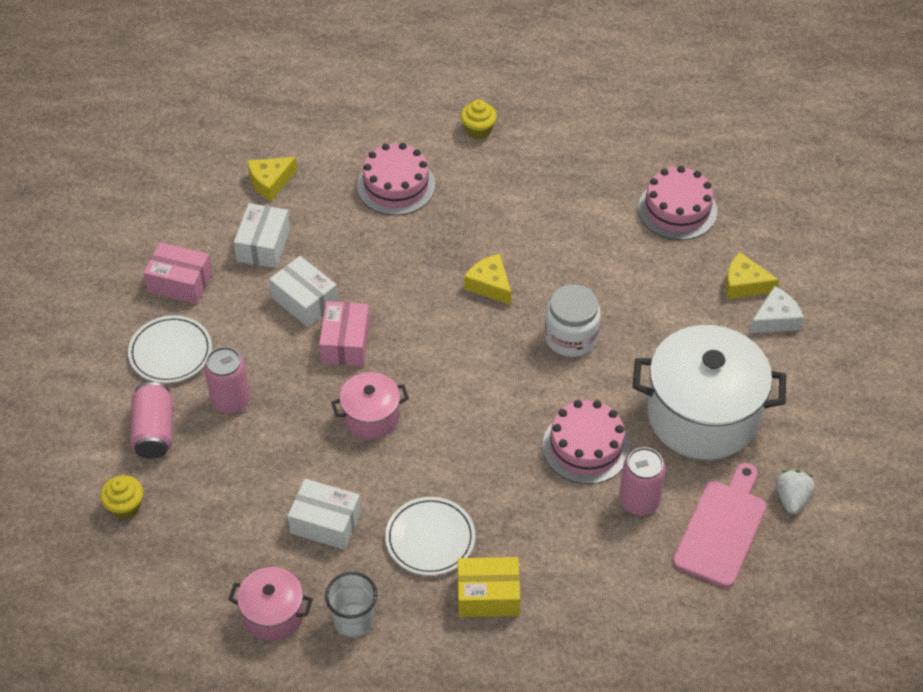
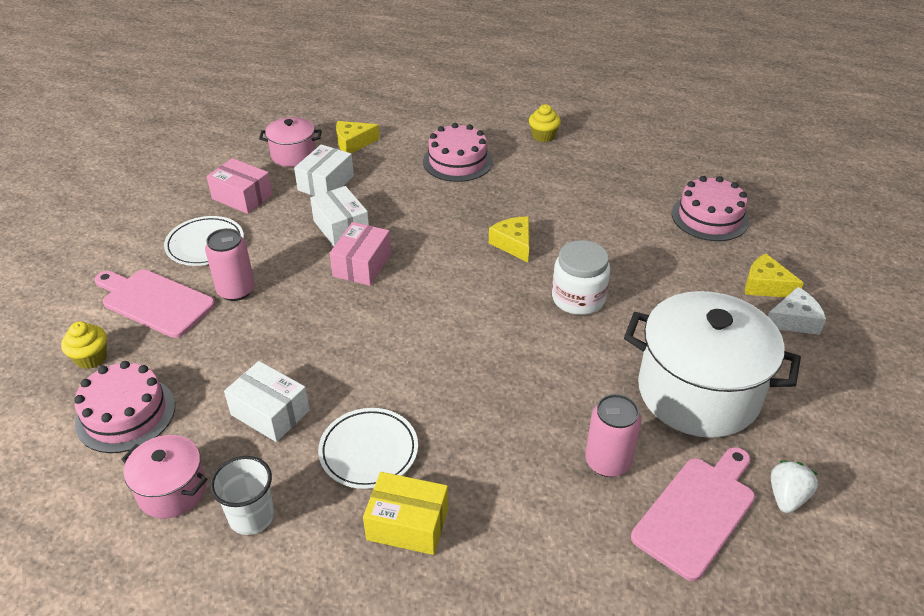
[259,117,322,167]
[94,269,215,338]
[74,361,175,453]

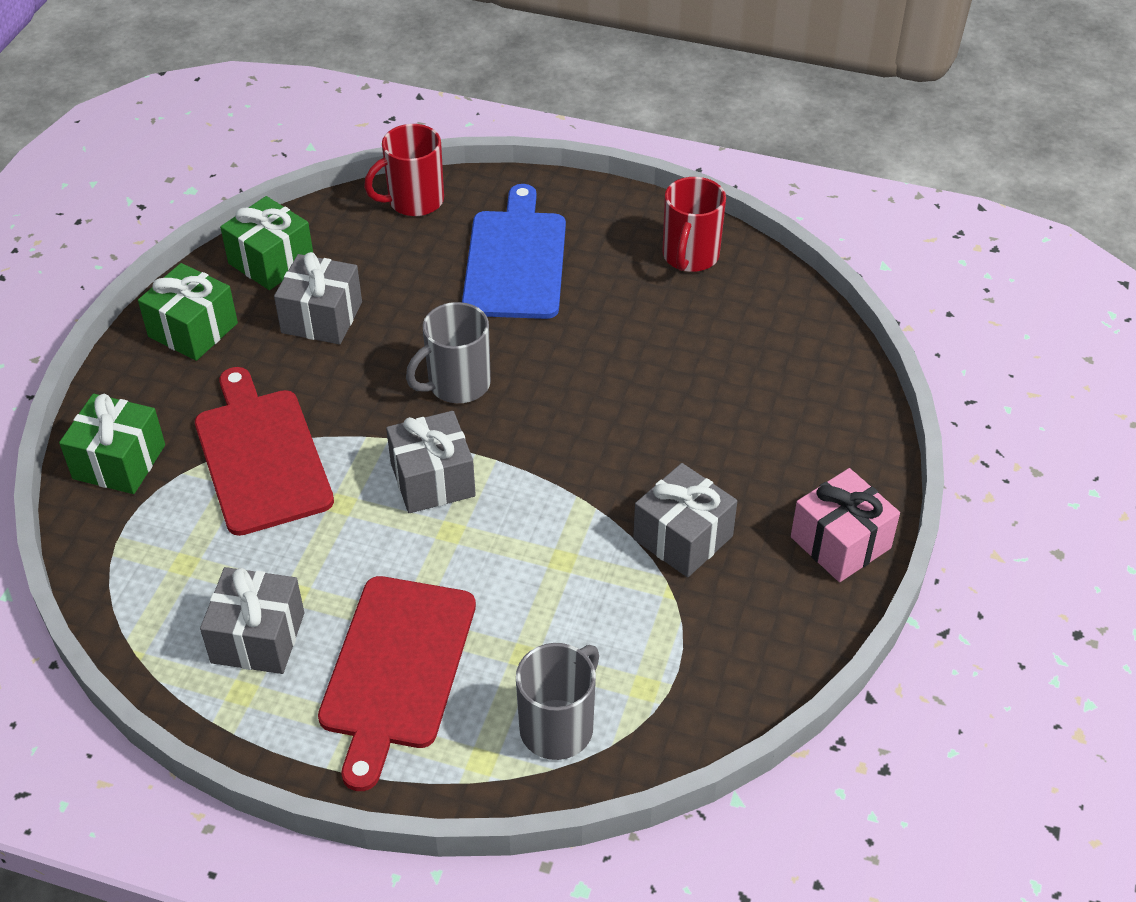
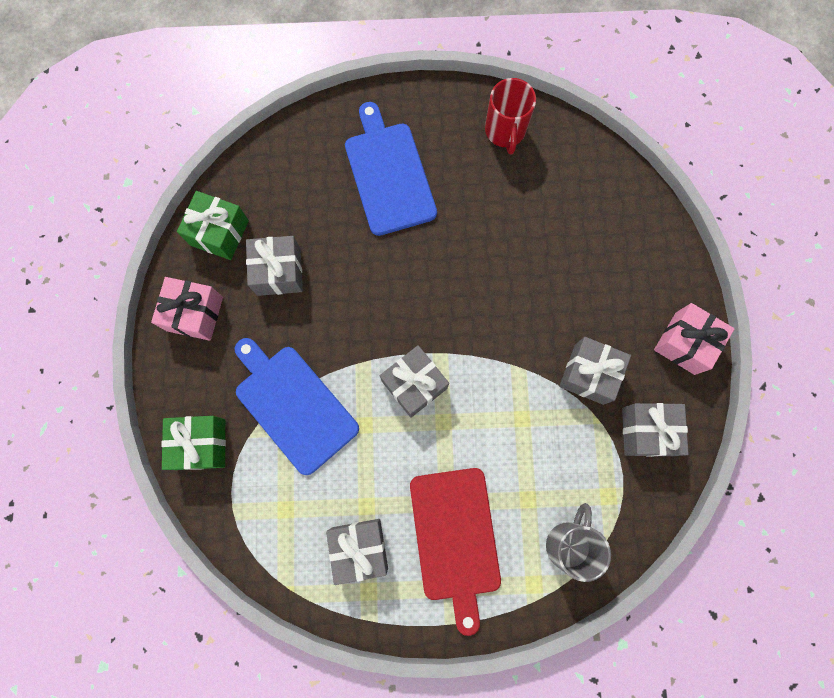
[364,124,444,216] (first image)
[151,277,223,341]
[406,302,491,403] (first image)
[235,338,359,475]
[622,403,689,457]

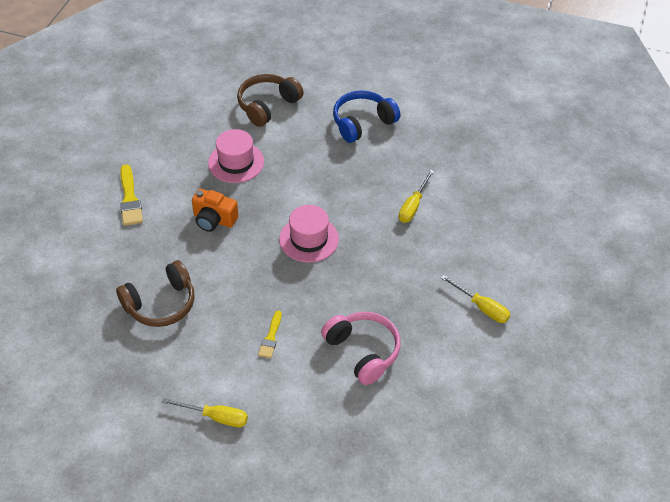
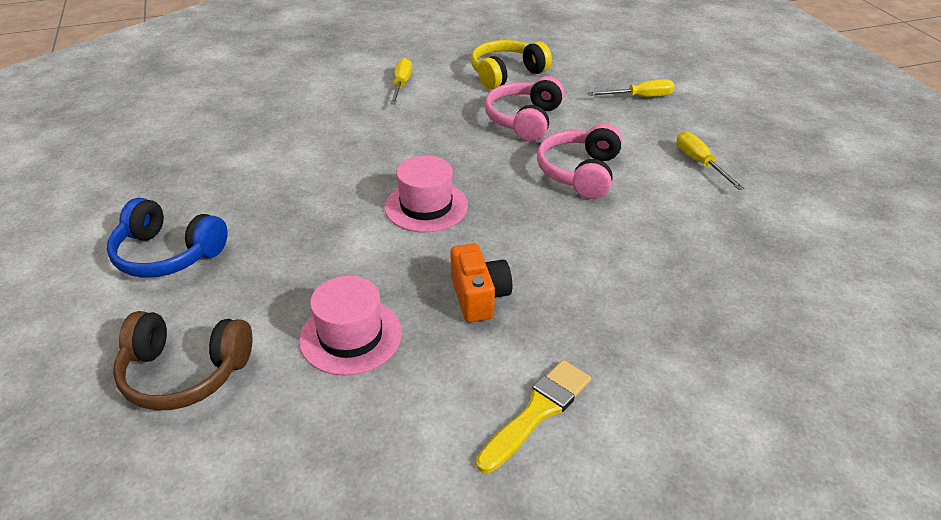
[588,79,675,97]
[116,260,195,327] (first image)
[537,123,623,199]
[471,40,552,90]

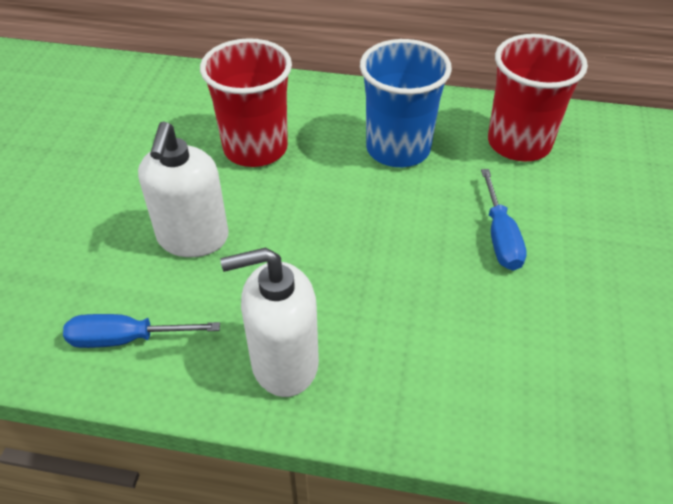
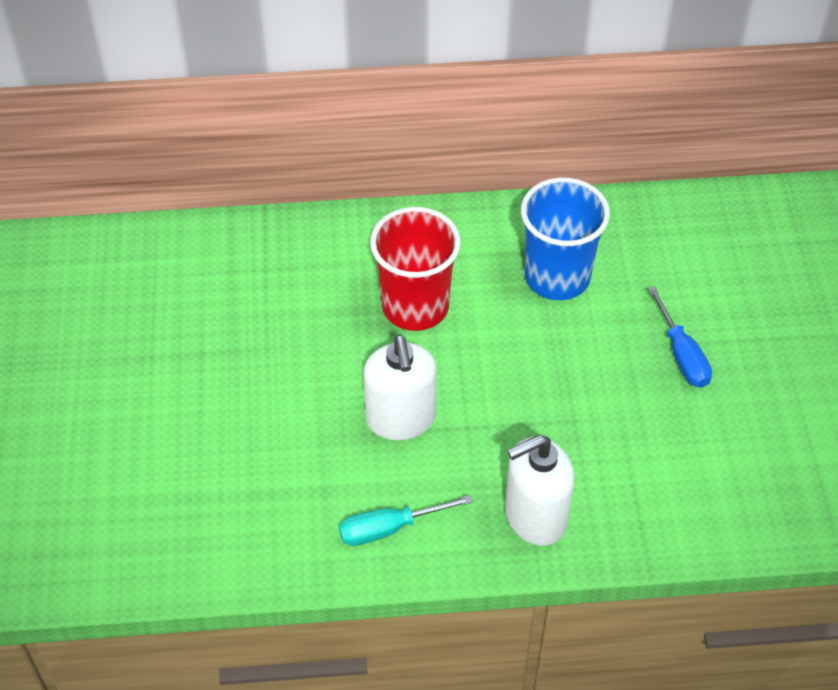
[488,34,588,161] (first image)
[339,495,473,546]

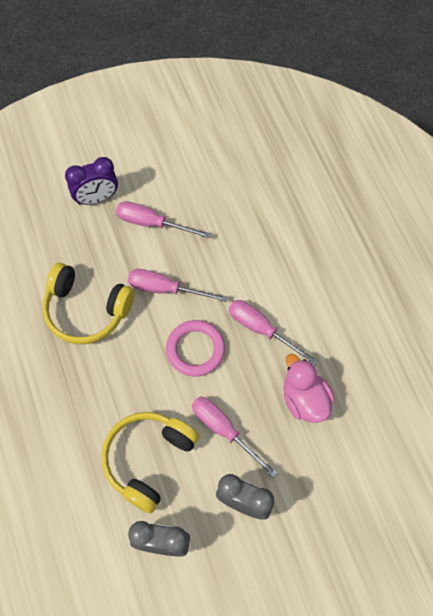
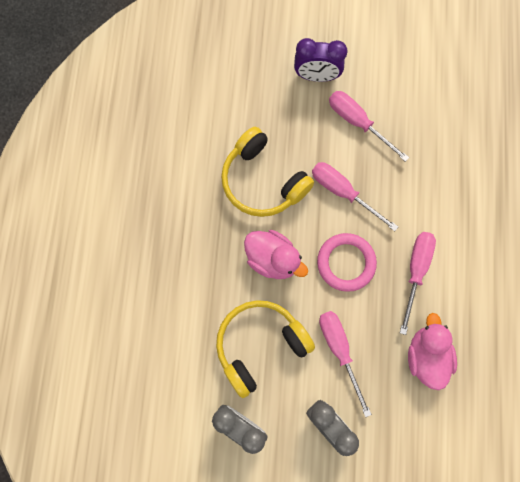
[400,232,436,335]
[244,230,308,279]

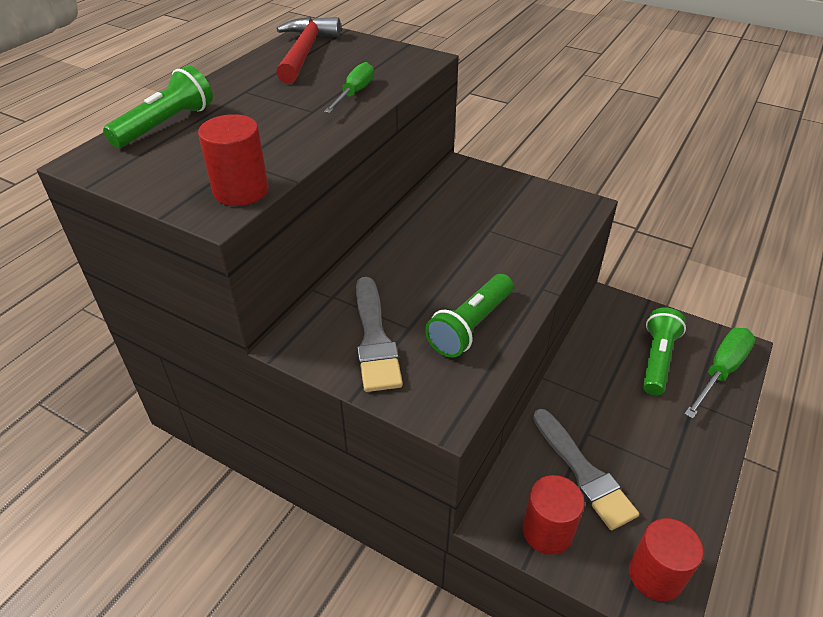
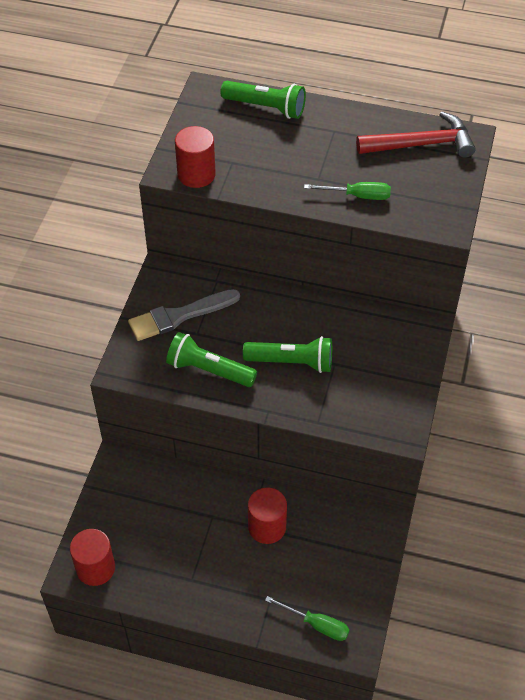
[243,336,332,373]
[265,596,349,641]
[533,409,639,530] (first image)
[248,488,287,544]

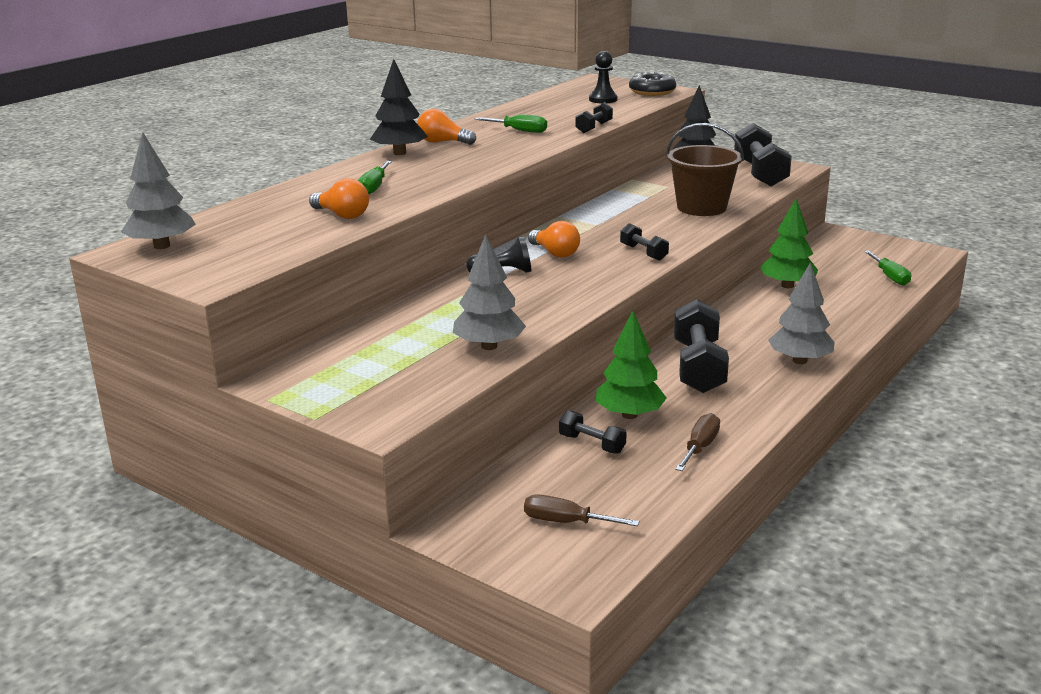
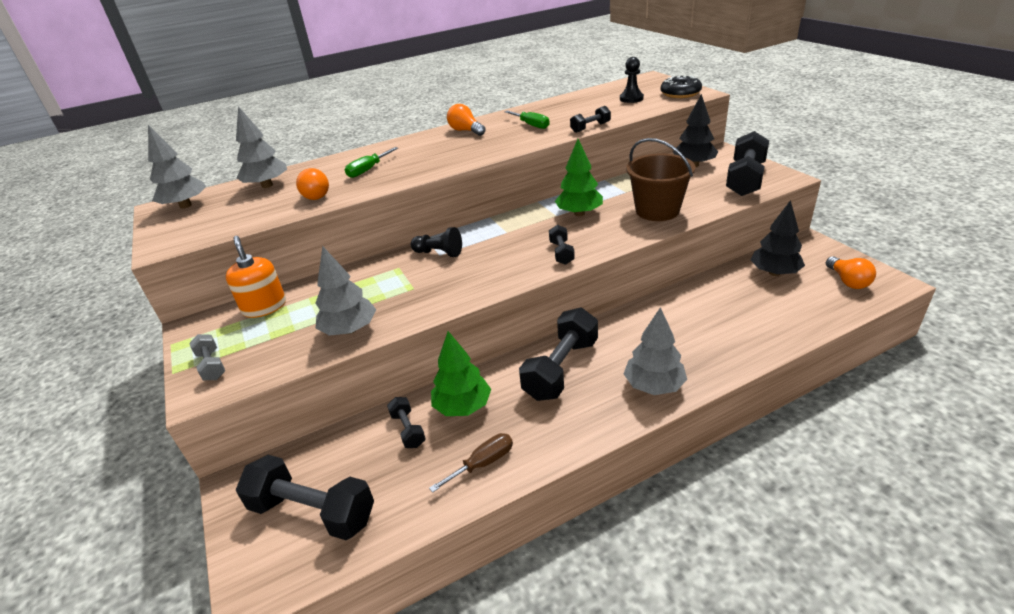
[751,200,805,276]
[555,139,603,216]
[826,257,876,289]
[864,251,911,286] (first image)
[236,455,374,540]
[236,106,287,188]
[226,236,286,318]
[190,334,225,380]

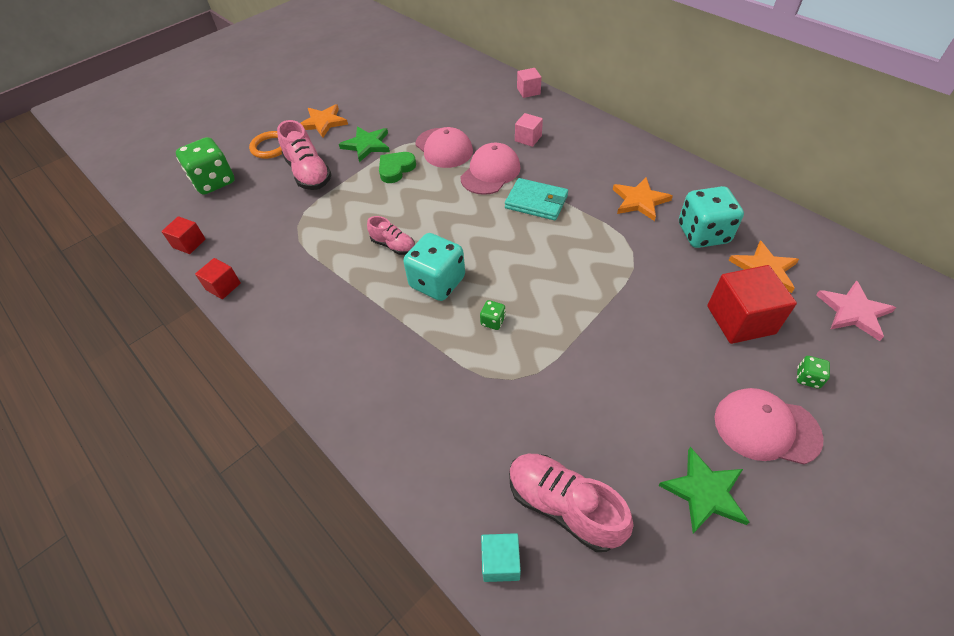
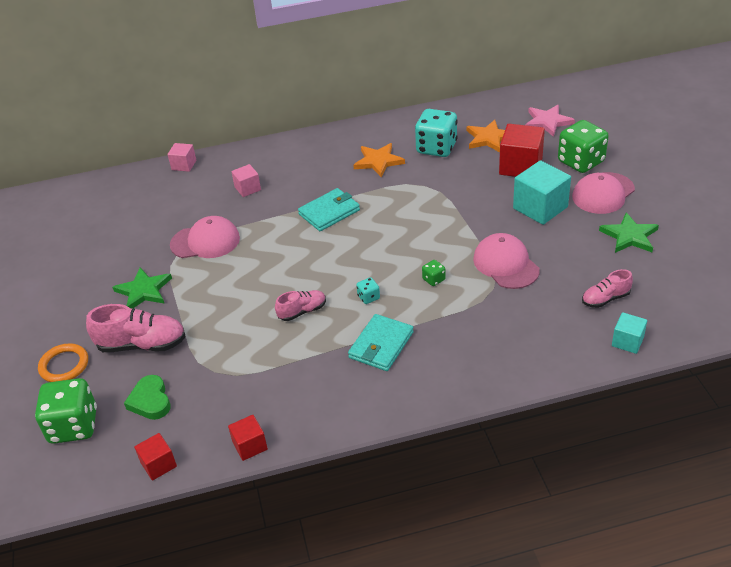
[300,104,348,138] (first image)
[473,233,540,289]
[124,375,171,420]
[356,277,380,304]
[558,120,609,173]
[582,269,633,308]
[513,160,571,225]
[348,314,414,371]

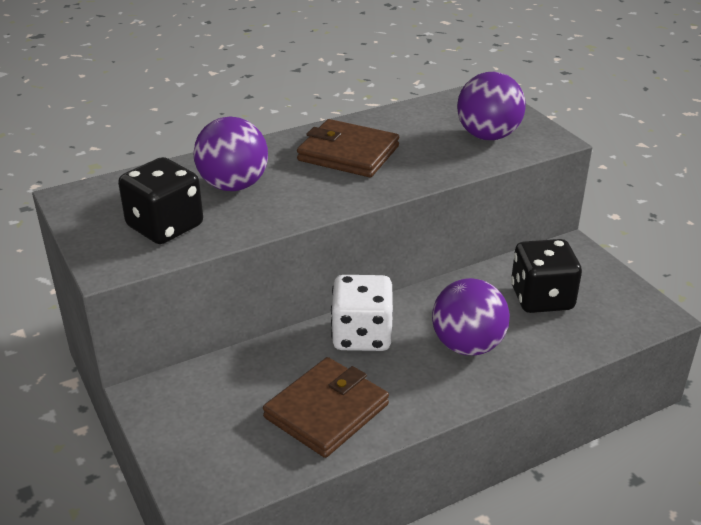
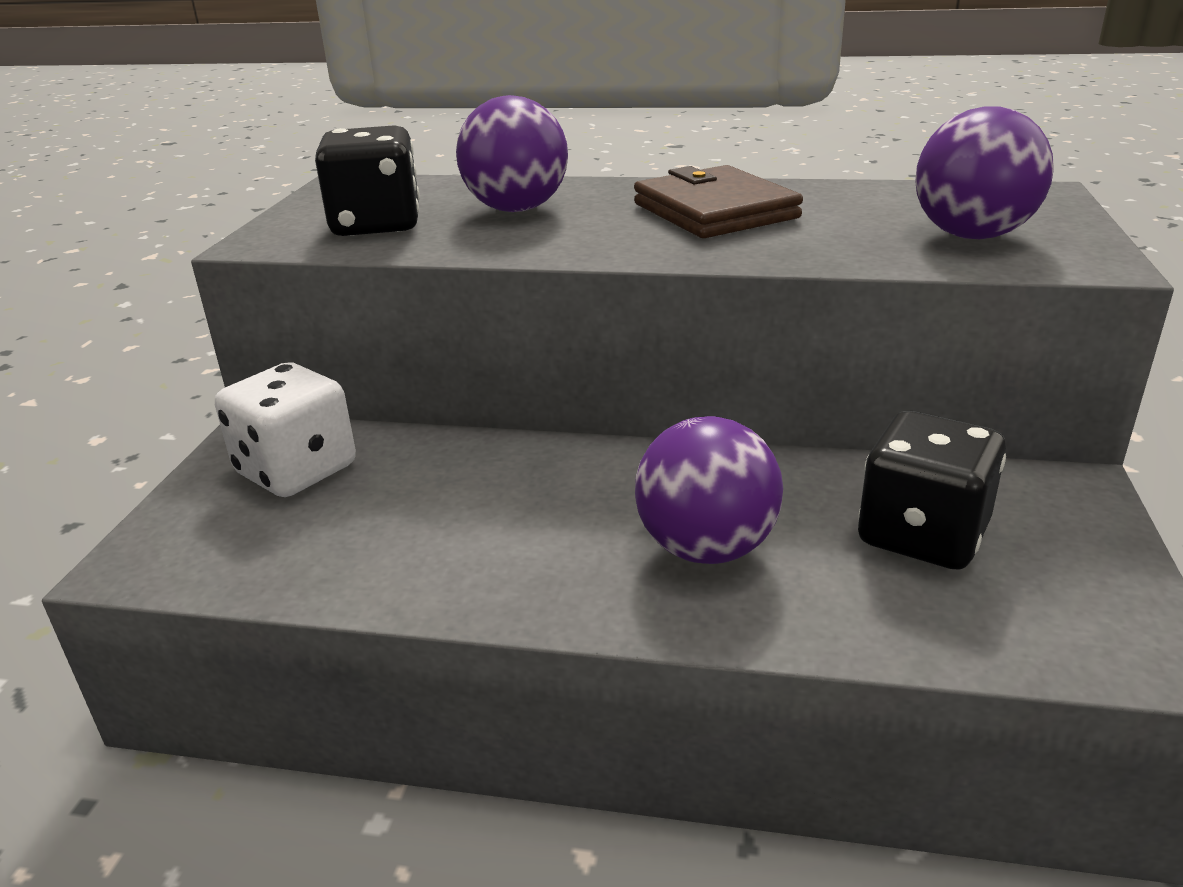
[215,362,356,497]
[263,357,389,458] (first image)

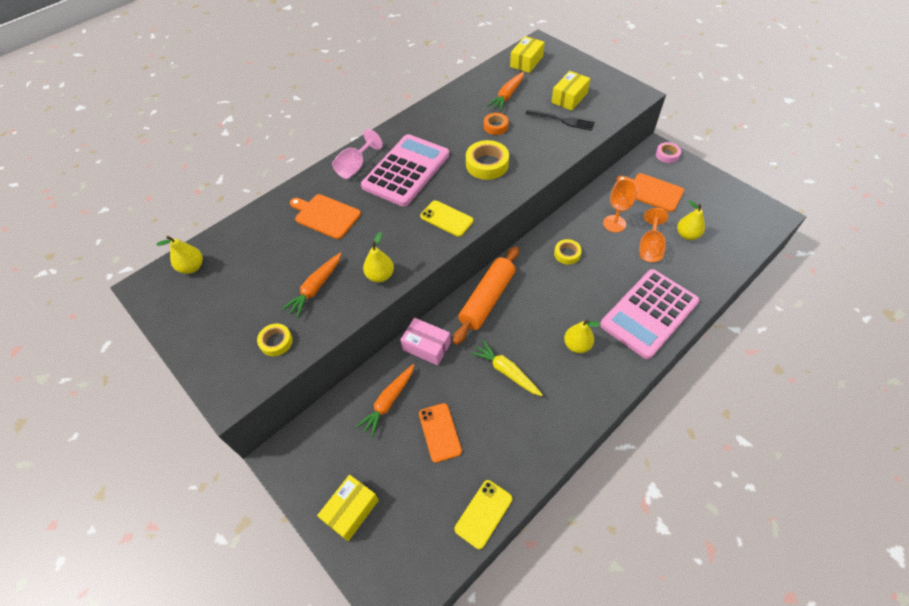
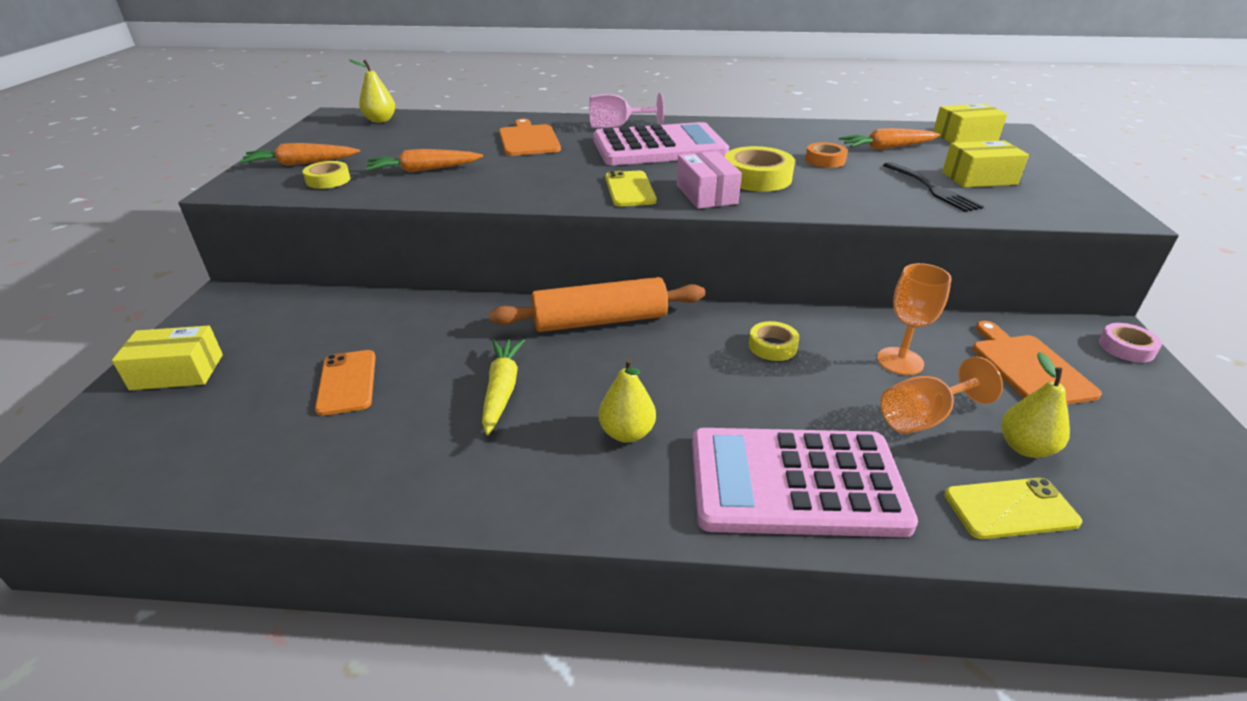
[363,232,394,282] (first image)
[677,151,742,209]
[240,143,360,166]
[315,350,376,416]
[944,478,1082,539]

